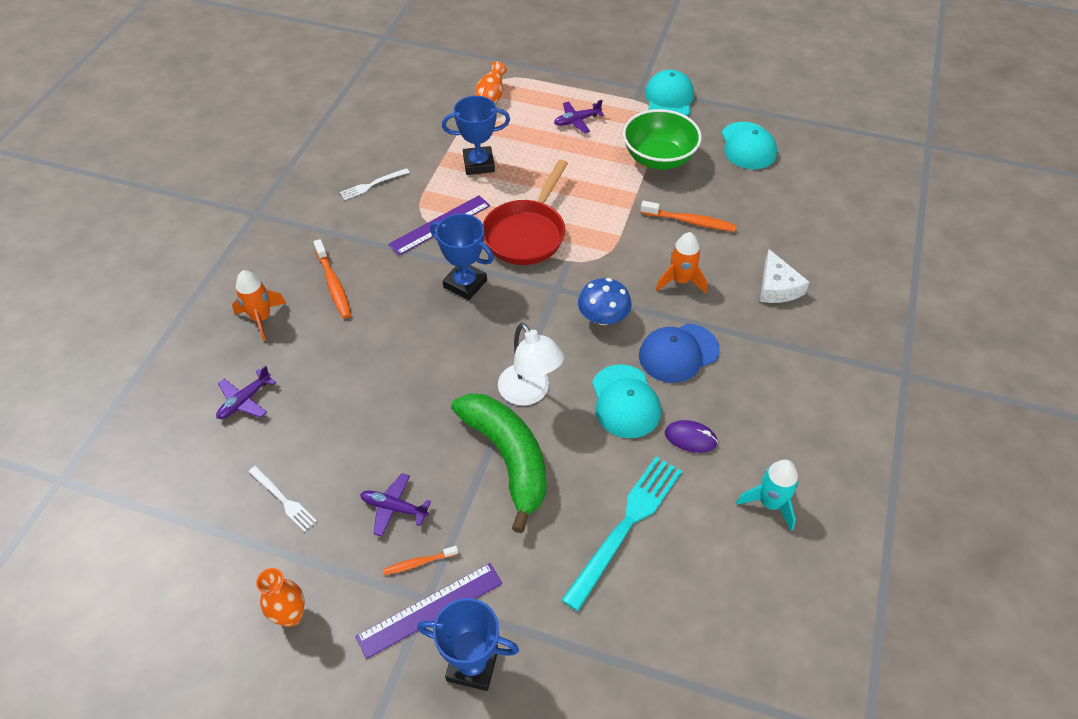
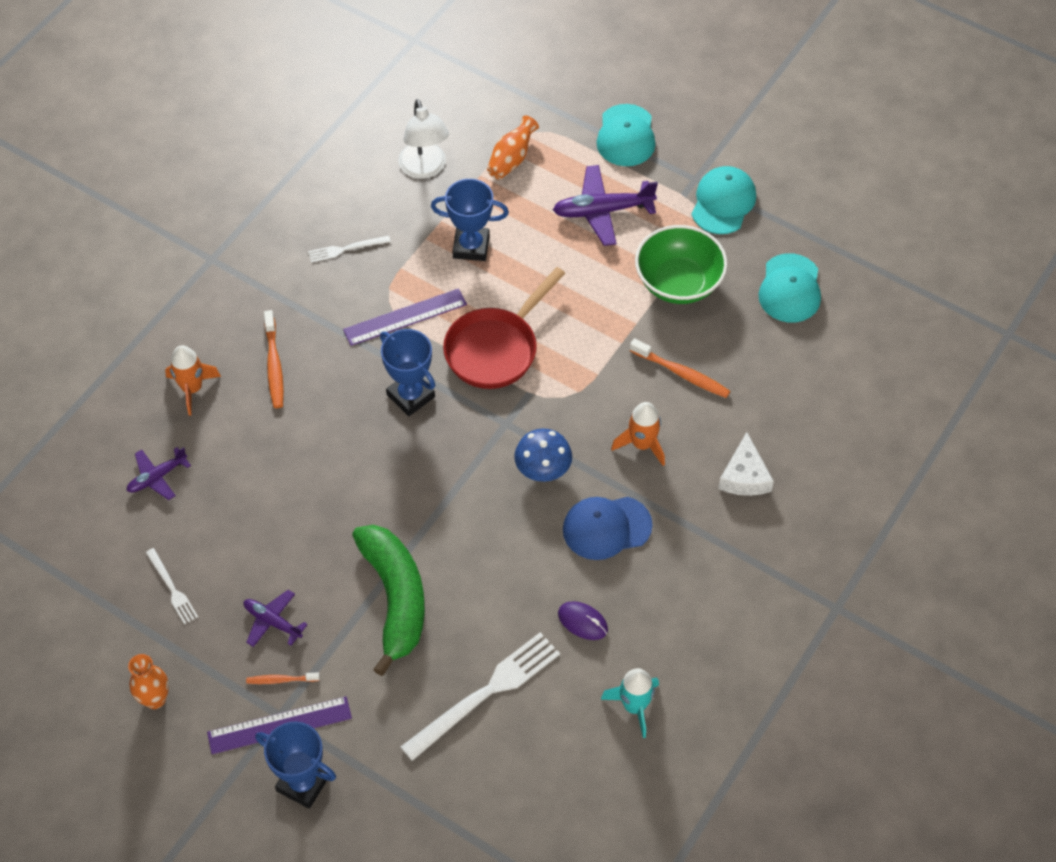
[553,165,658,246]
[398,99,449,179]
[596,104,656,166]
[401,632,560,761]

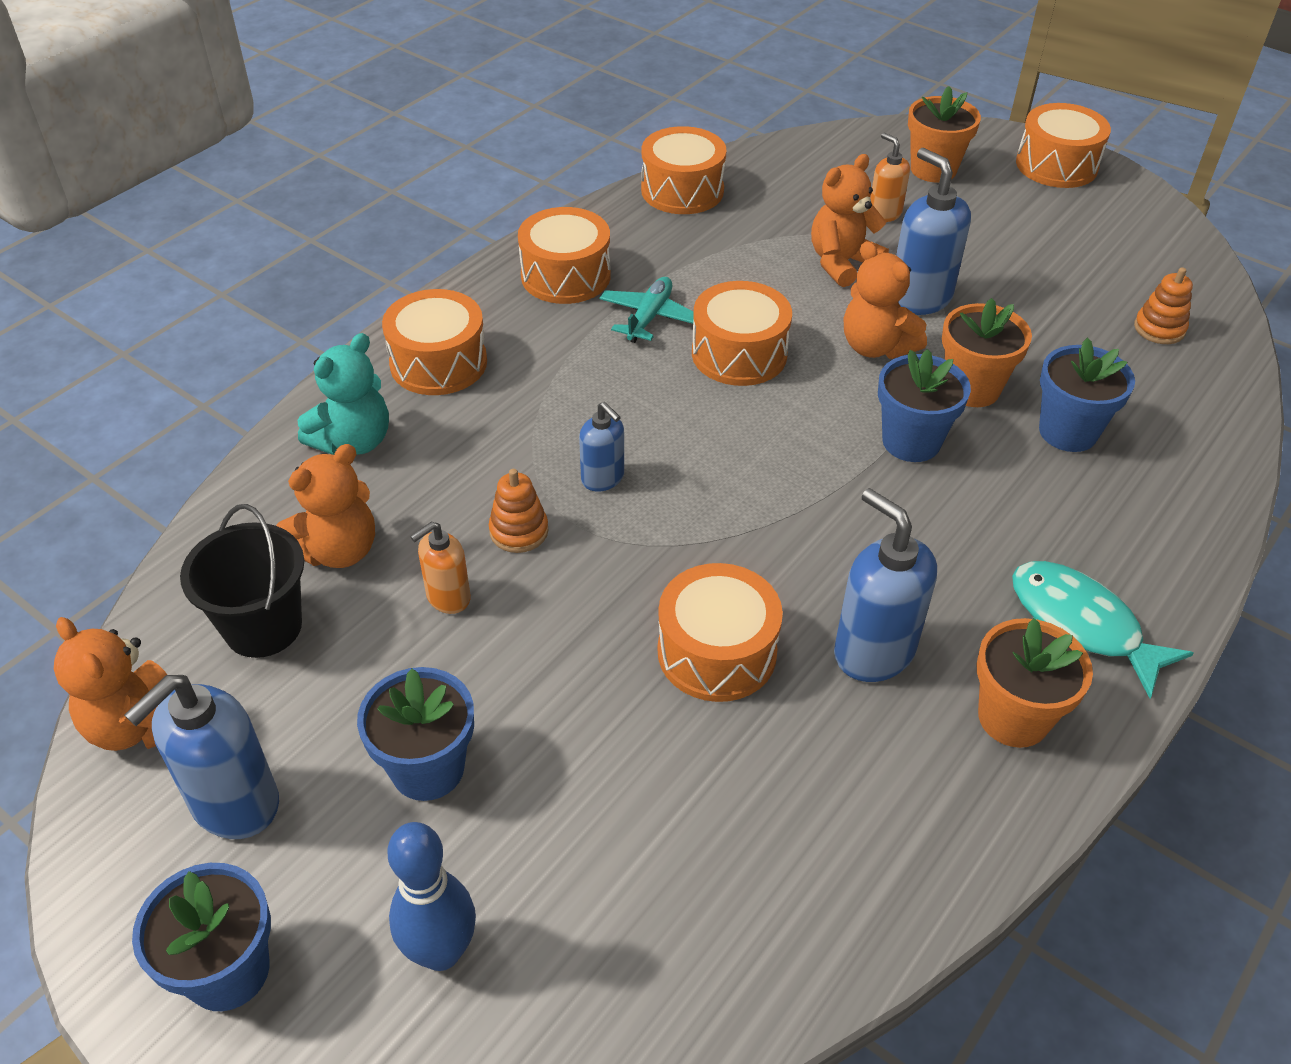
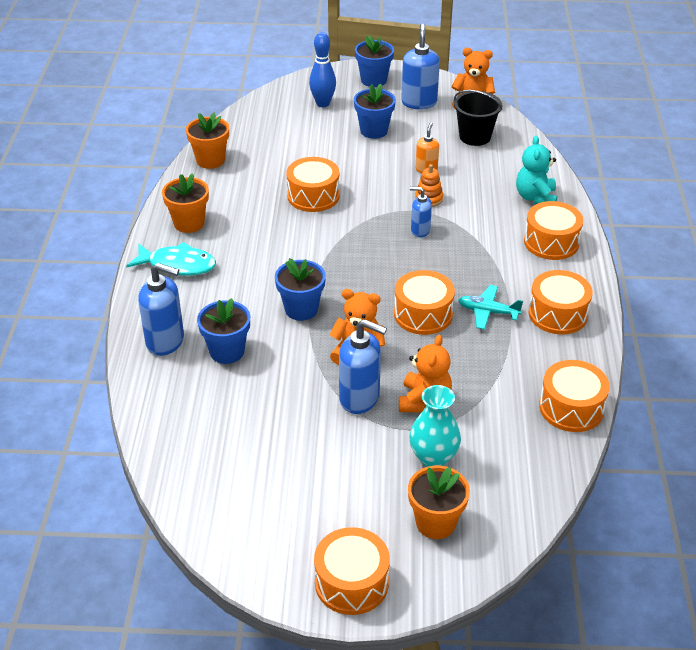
[409,385,461,467]
[1134,267,1193,344] (first image)
[458,285,523,330]
[186,113,229,169]
[276,444,375,568] (first image)
[138,263,184,356]

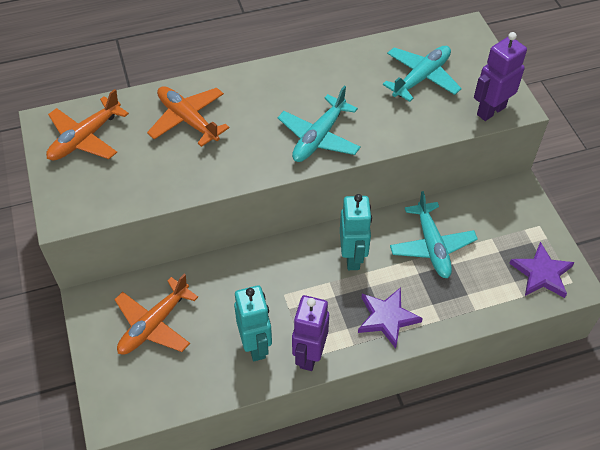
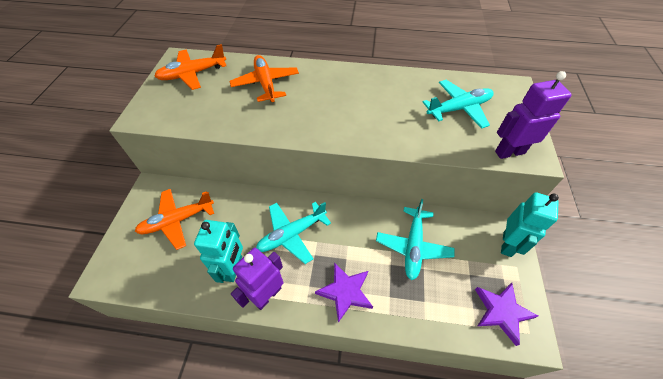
[256,202,331,264]
[501,192,559,257]

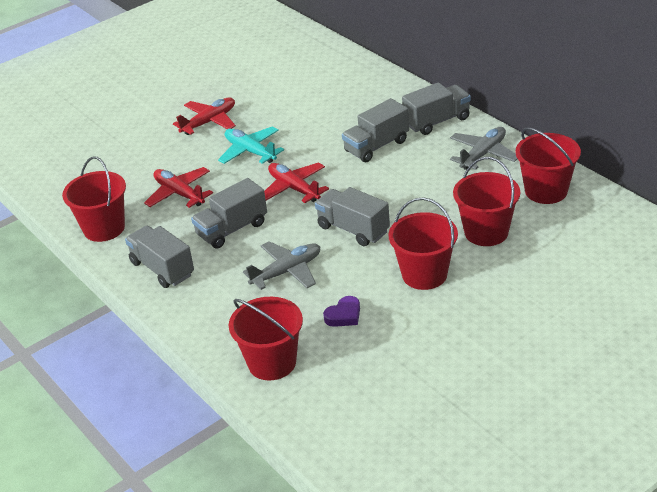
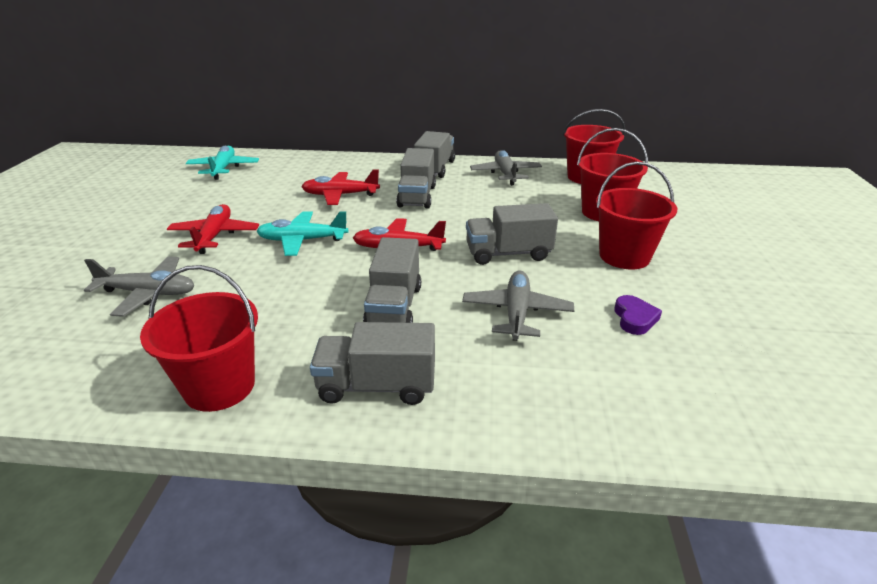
[301,169,380,205]
[229,297,303,380] (first image)
[186,146,259,180]
[84,256,195,317]

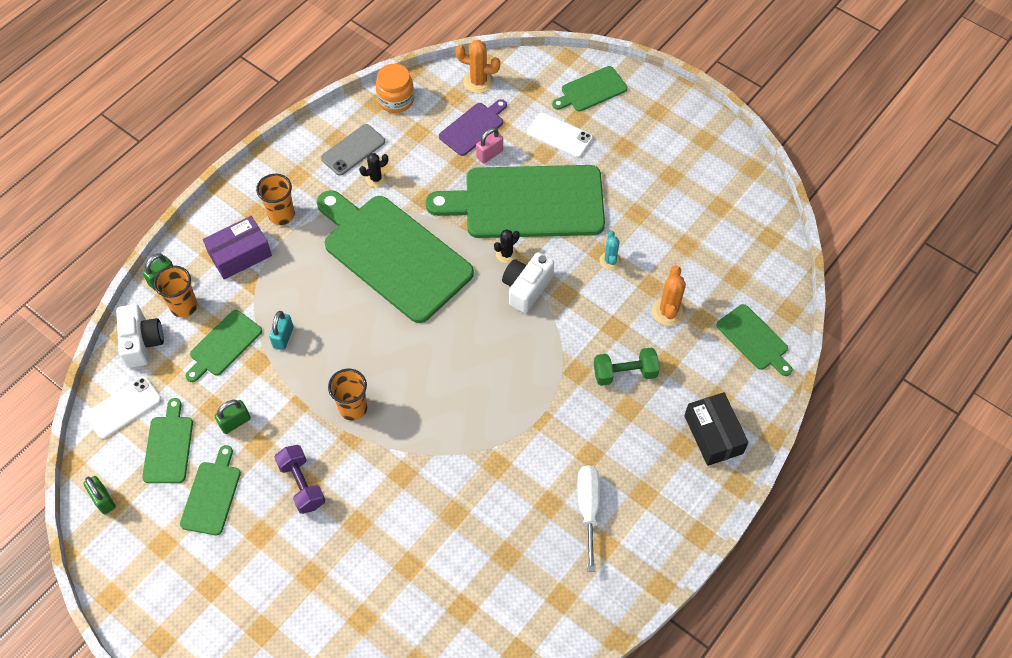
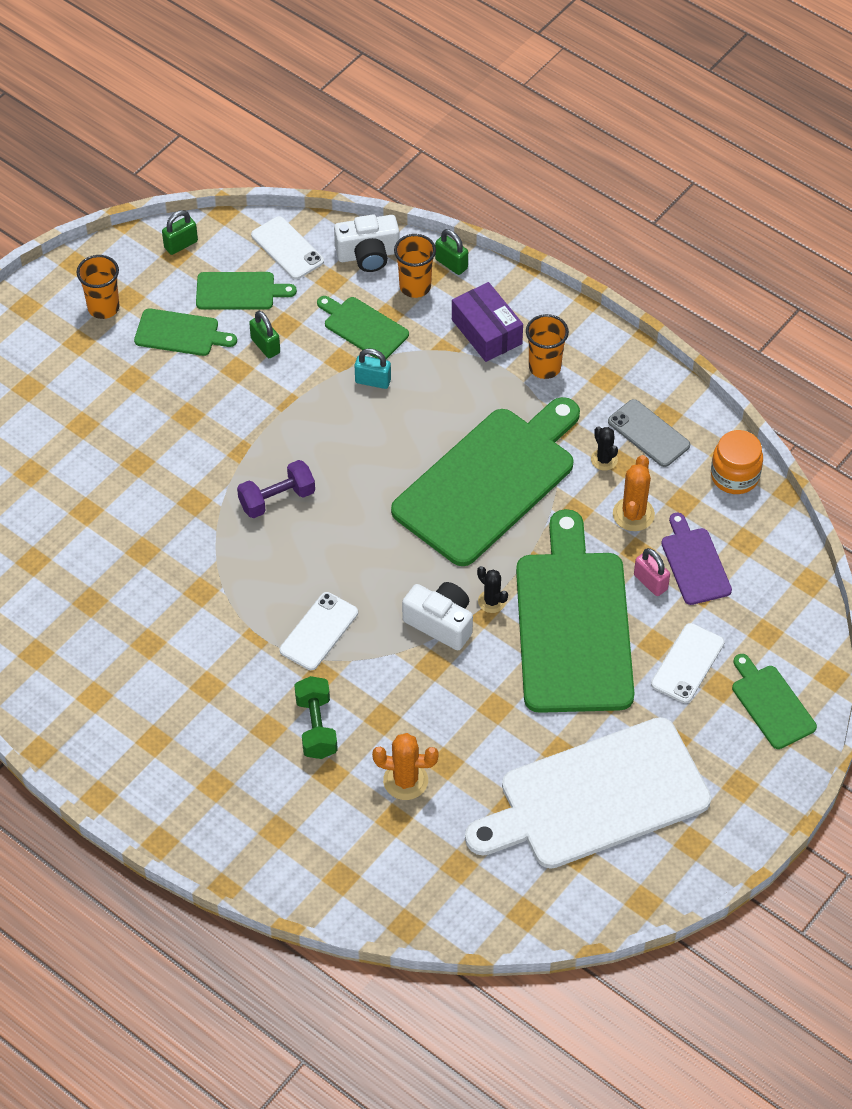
[613,455,655,531]
[661,513,732,605]
[600,231,621,270] (first image)
[717,304,792,376] (first image)
[77,255,120,319]
[684,392,749,466] (first image)
[237,460,315,518]
[577,465,600,572] (first image)
[280,592,358,670]
[465,717,711,868]

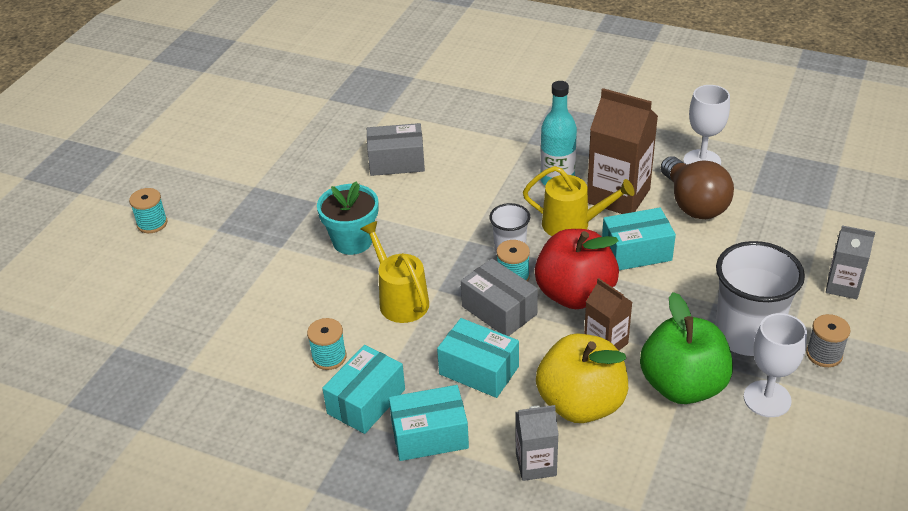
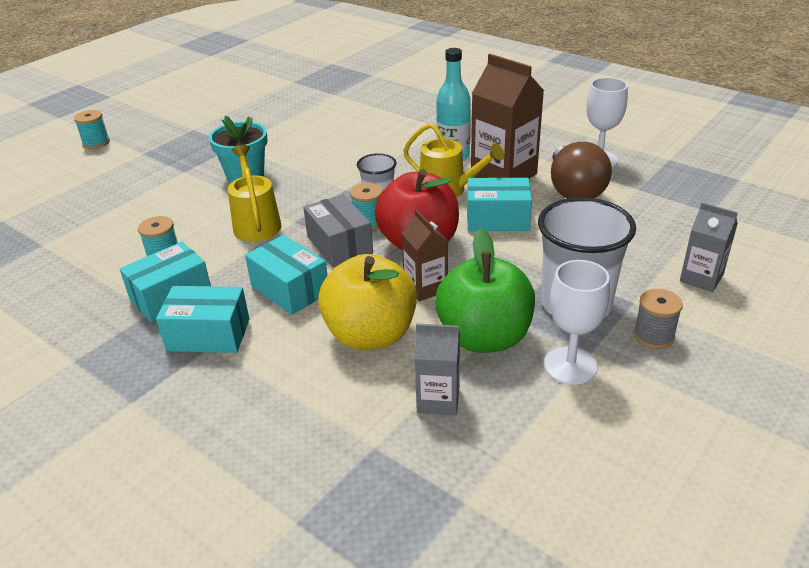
[367,123,425,176] (first image)
[414,324,460,415]

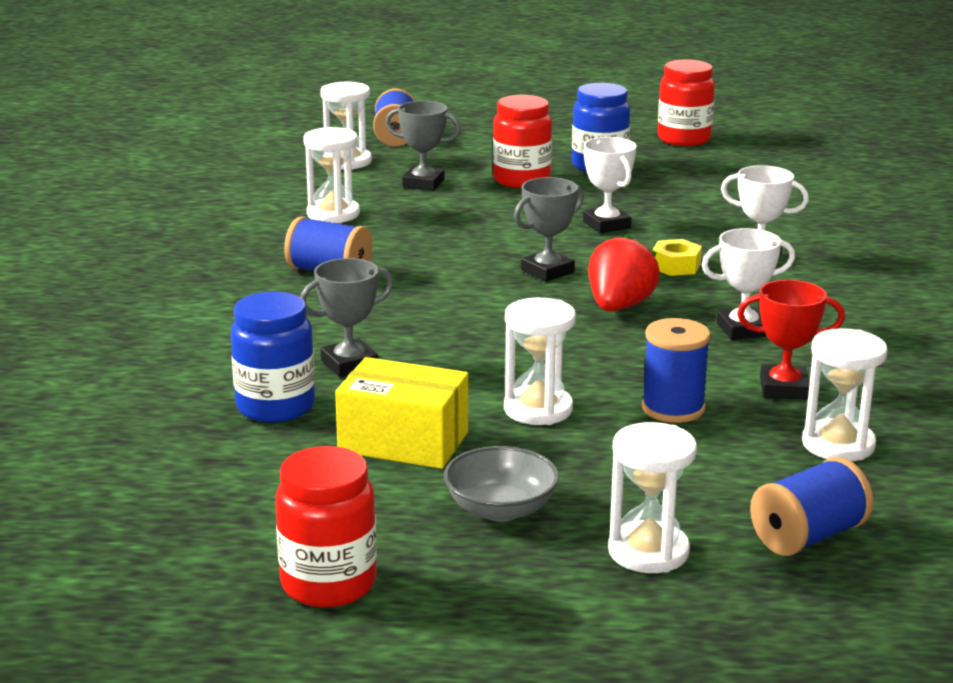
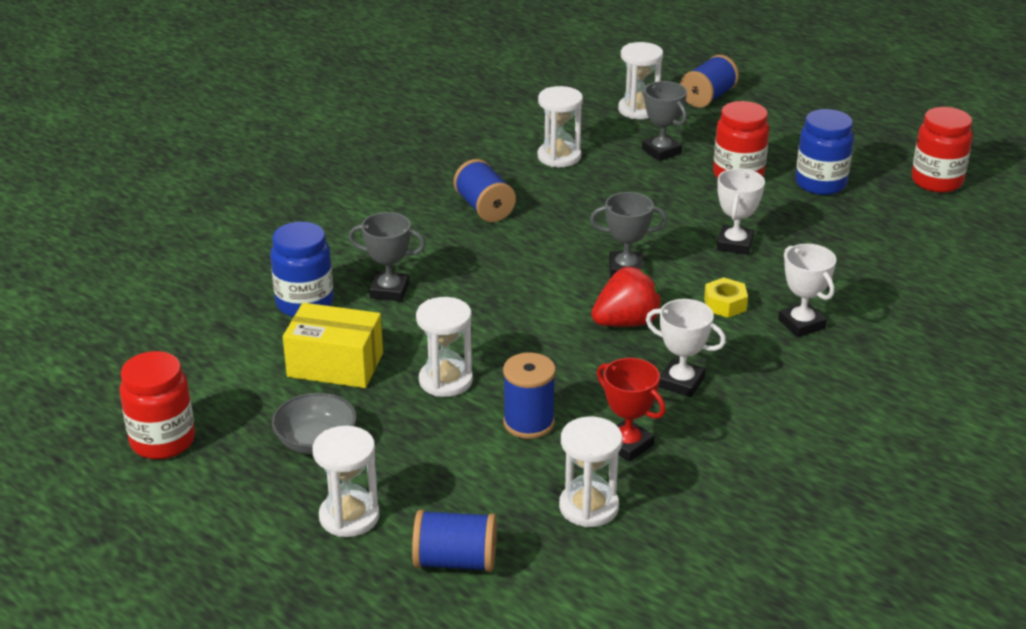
[283,303,383,388]

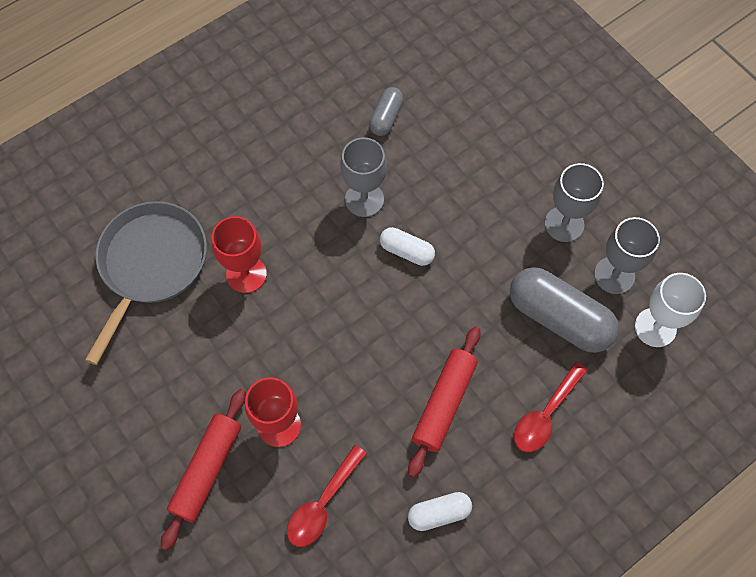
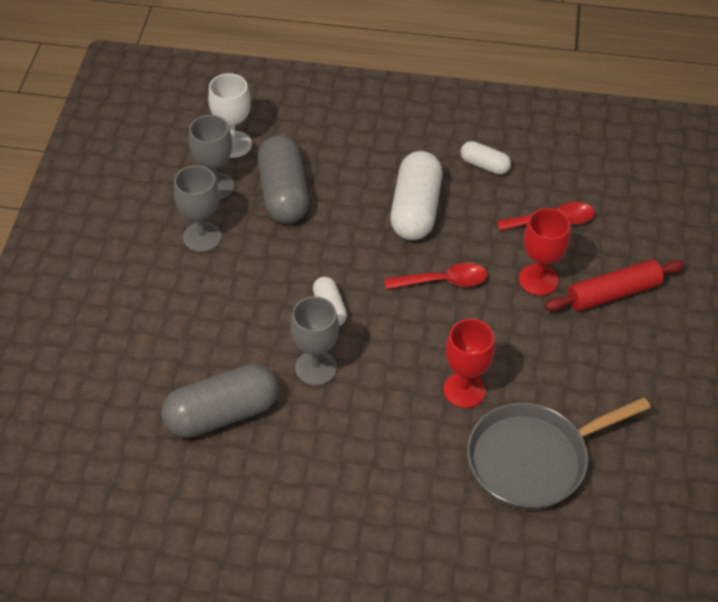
[161,364,278,438]
[390,151,442,240]
[385,263,487,289]

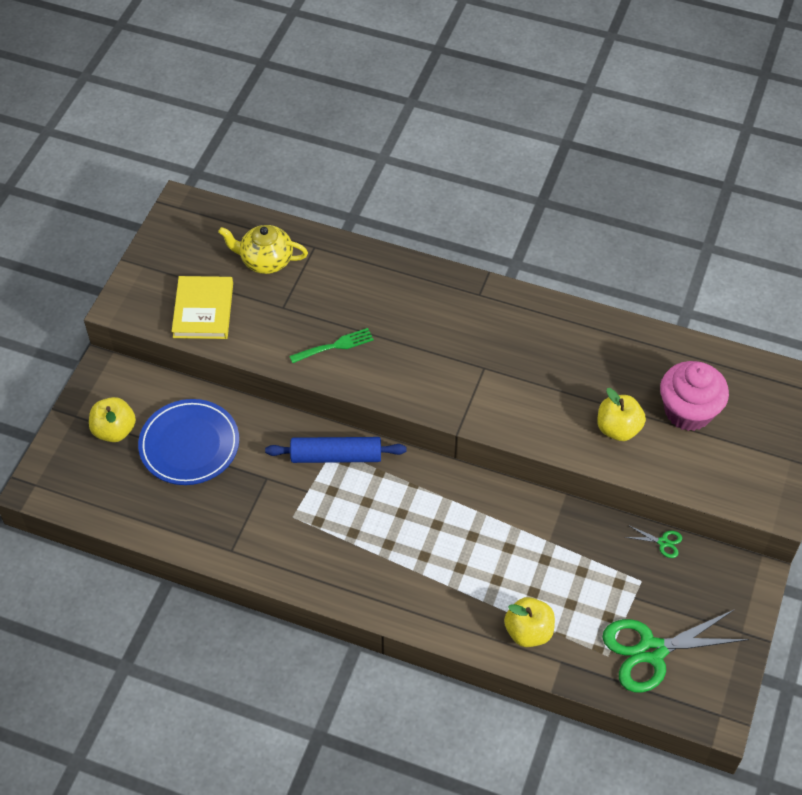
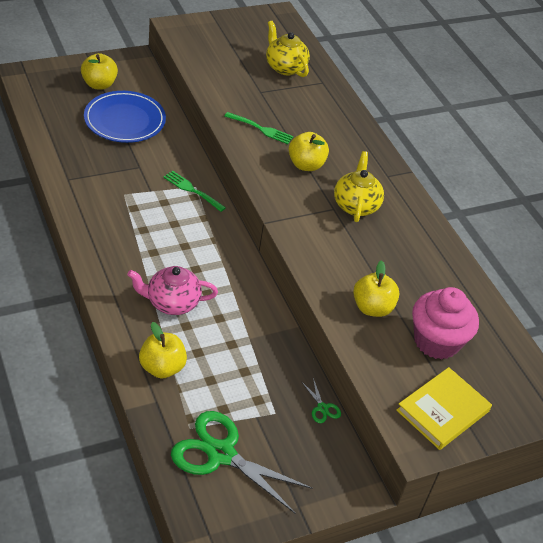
[396,367,492,450]
[163,170,226,212]
[289,132,329,171]
[334,151,384,222]
[127,266,218,315]

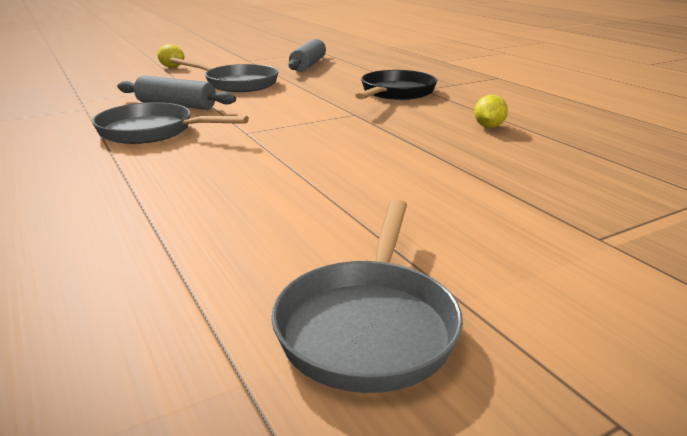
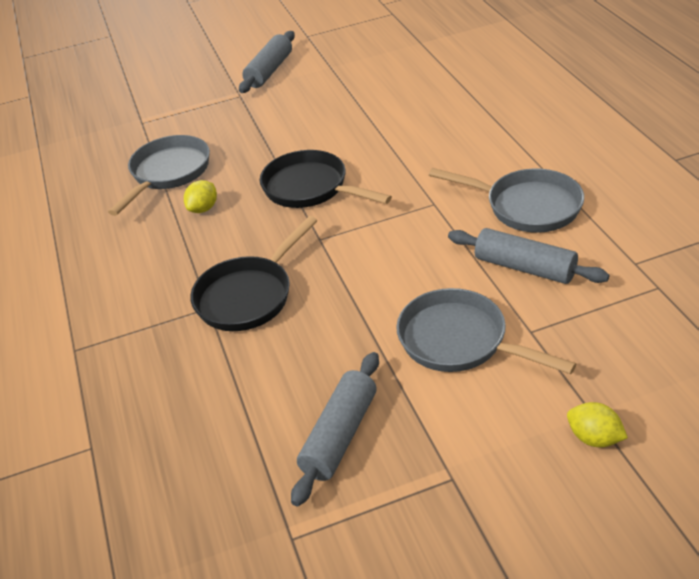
[108,135,210,216]
[239,31,295,93]
[260,150,392,208]

